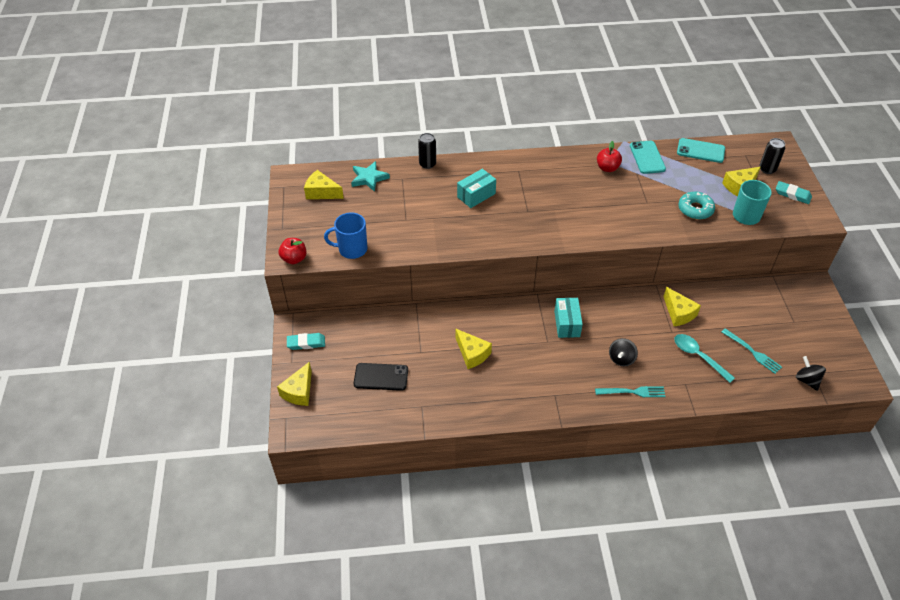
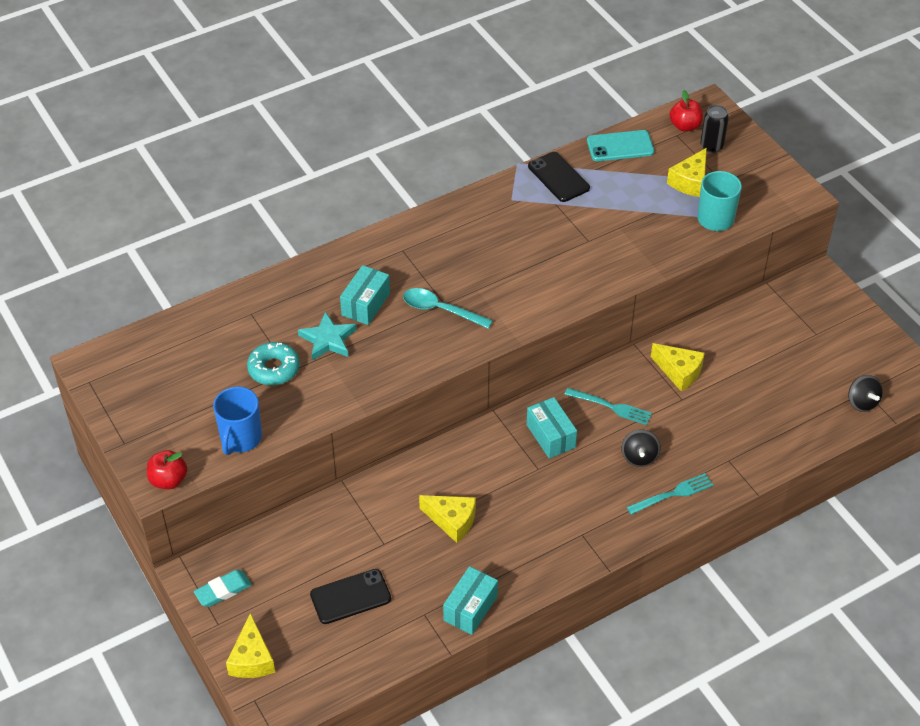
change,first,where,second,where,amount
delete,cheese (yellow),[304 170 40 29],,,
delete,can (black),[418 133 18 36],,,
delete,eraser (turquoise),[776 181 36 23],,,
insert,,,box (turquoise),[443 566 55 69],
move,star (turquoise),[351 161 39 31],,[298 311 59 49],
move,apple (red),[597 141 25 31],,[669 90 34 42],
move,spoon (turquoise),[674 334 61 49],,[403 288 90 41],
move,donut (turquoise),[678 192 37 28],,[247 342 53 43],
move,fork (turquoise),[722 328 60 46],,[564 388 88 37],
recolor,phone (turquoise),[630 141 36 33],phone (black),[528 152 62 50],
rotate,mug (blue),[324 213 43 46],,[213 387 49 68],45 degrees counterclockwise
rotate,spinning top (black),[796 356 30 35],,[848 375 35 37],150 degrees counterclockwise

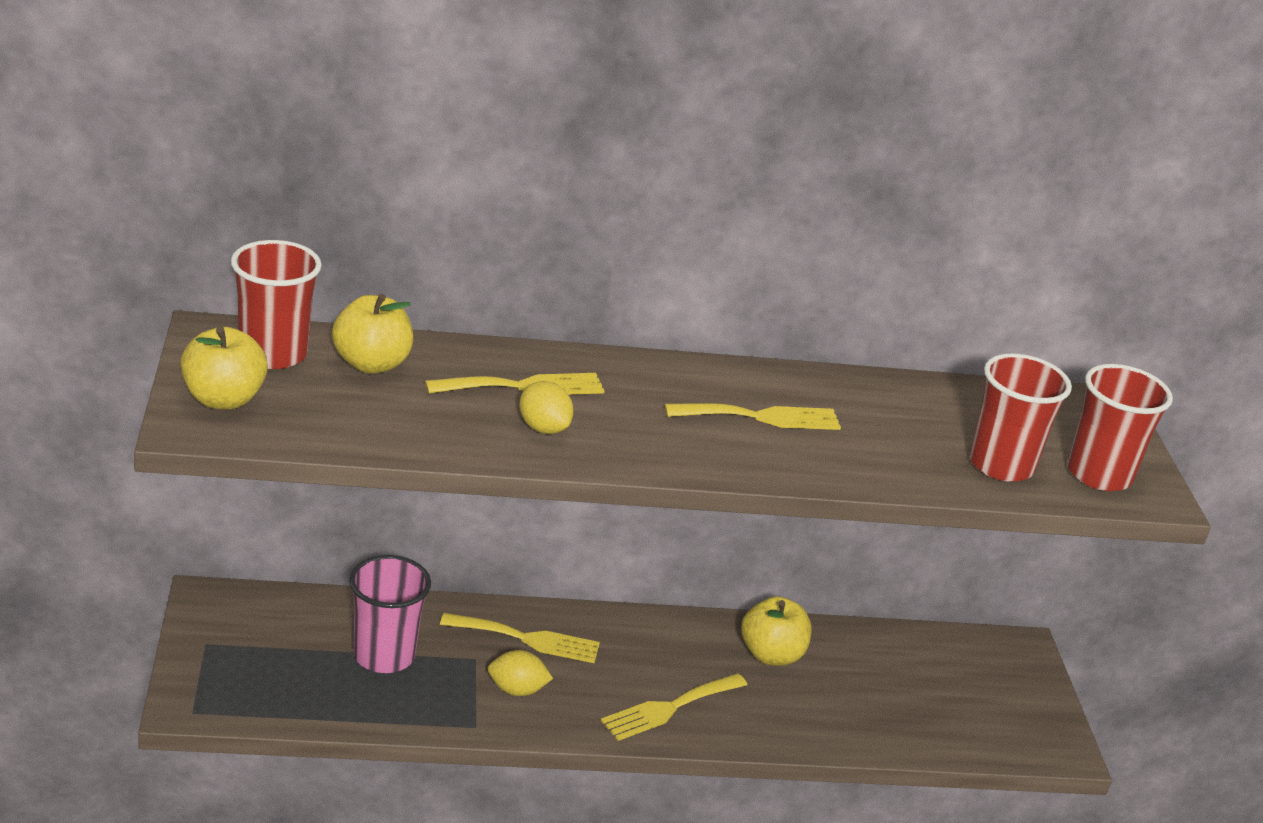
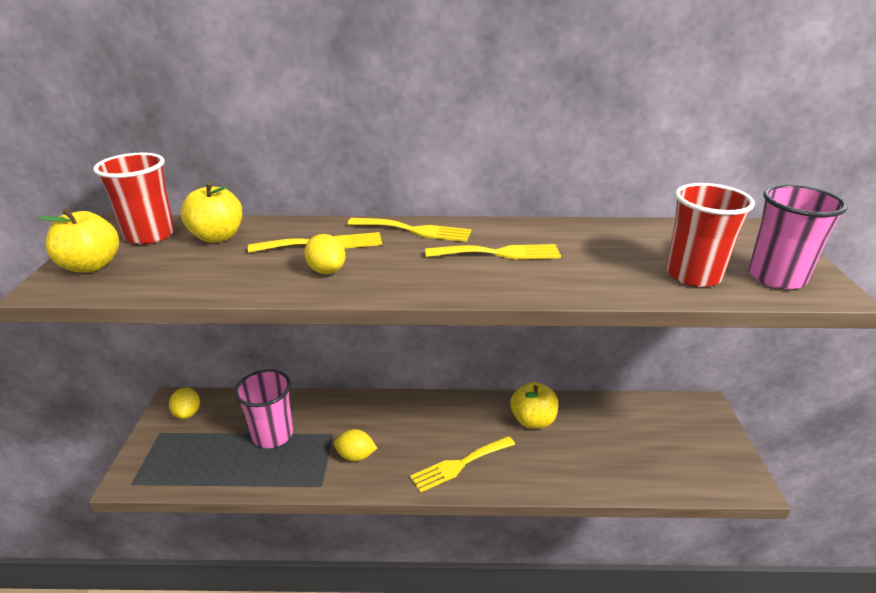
change,first,where,second,where,amount
insert,,,lemon (yellow),[169 388 31 31],
move,fork (yellow),[440 613 160 50],,[347 218 124 24],
recolor,cup (red),[1068 364 105 127],cup (pink),[748 185 100 104],

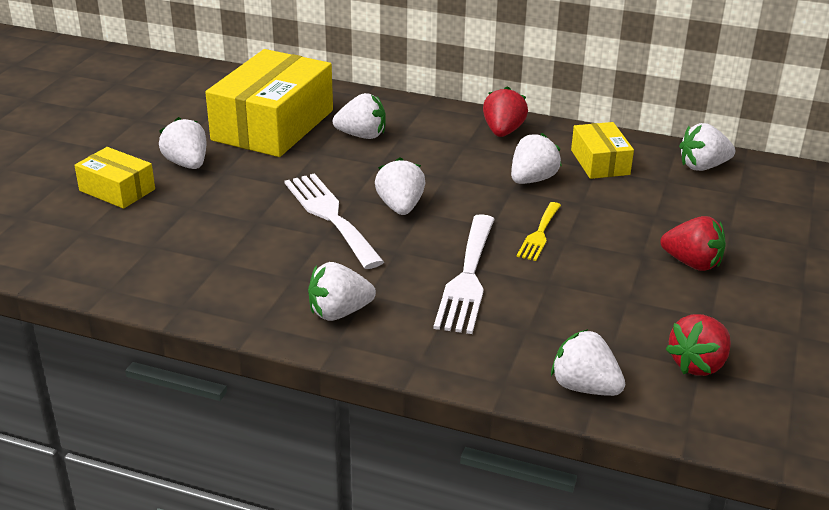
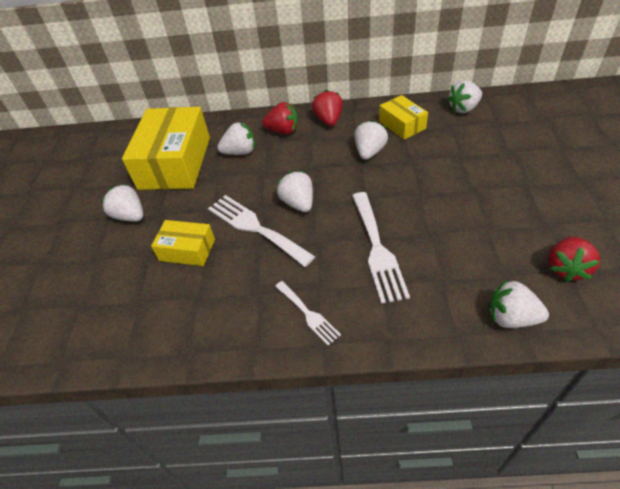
change,first,where,second,where,amount
delete,fork (yellow),[517 202 44 59],,,
move,box (yellow),[74 147 81 62],,[151 220 64 46],
move,strawberry (red),[660 216 66 55],,[262 102 36 32],
replace,strawberry (white),[308 262 68 59],fork (white),[275 281 66 64],

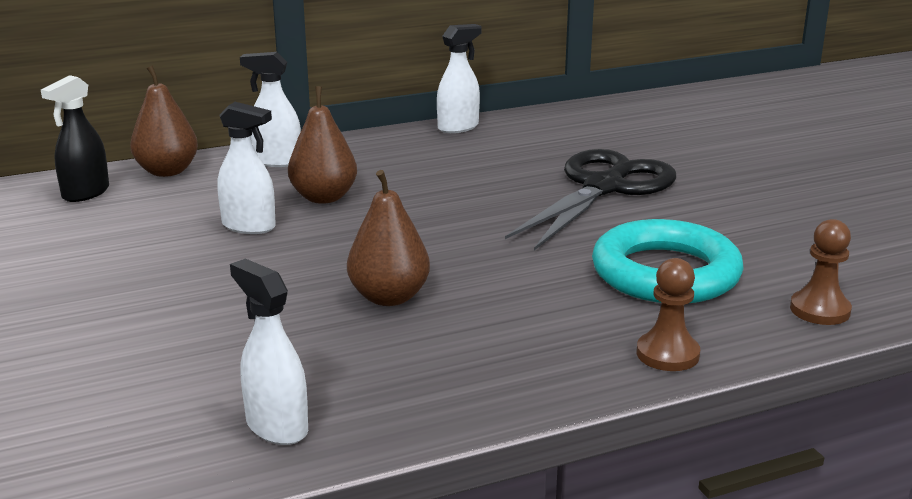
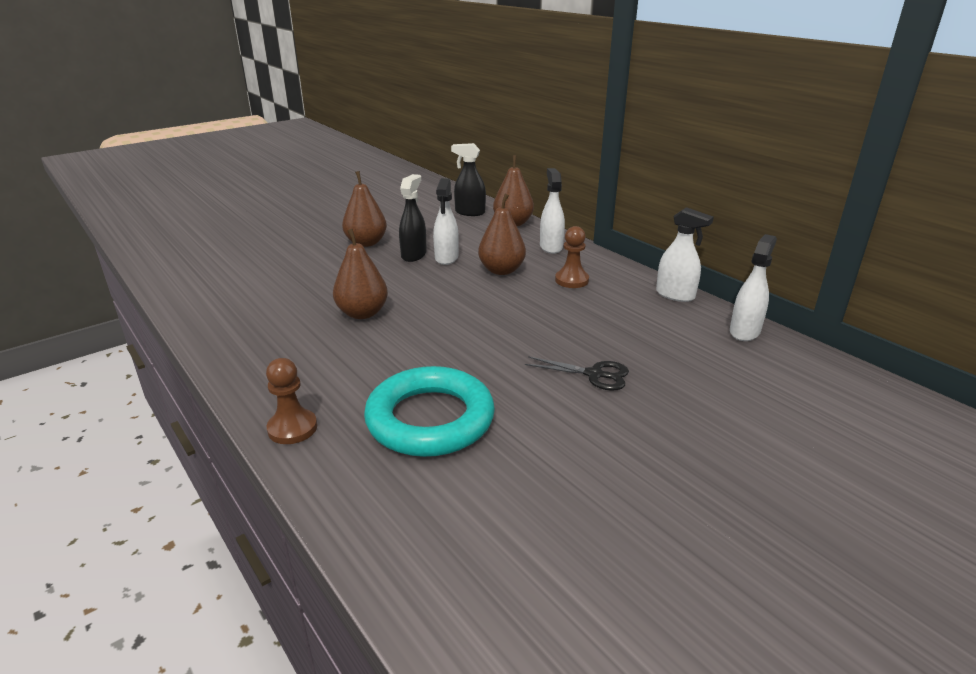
change,first,where,second,where,amount
insert,,,pear (brown),[342 171 45 76],
insert,,,spray bottle (black),[399 174 28 88],
move,spray bottle (white),[230 259 78 186],,[730 234 47 107],
move,pawn (brown),[790 219 62 106],,[555 226 34 62],
resize,scissors (black),[505 149 171 101],,[525 356 104 35],x0.46

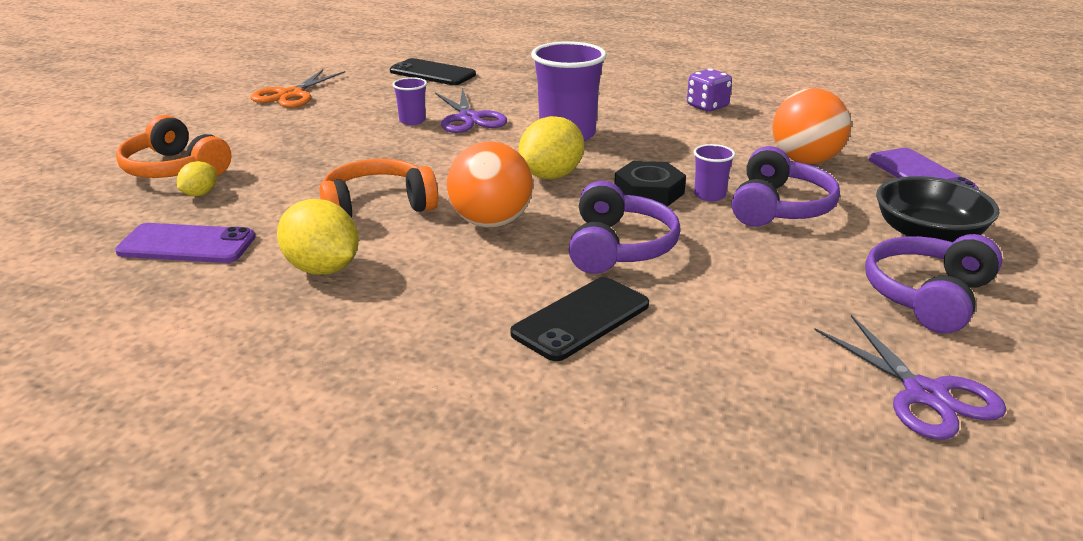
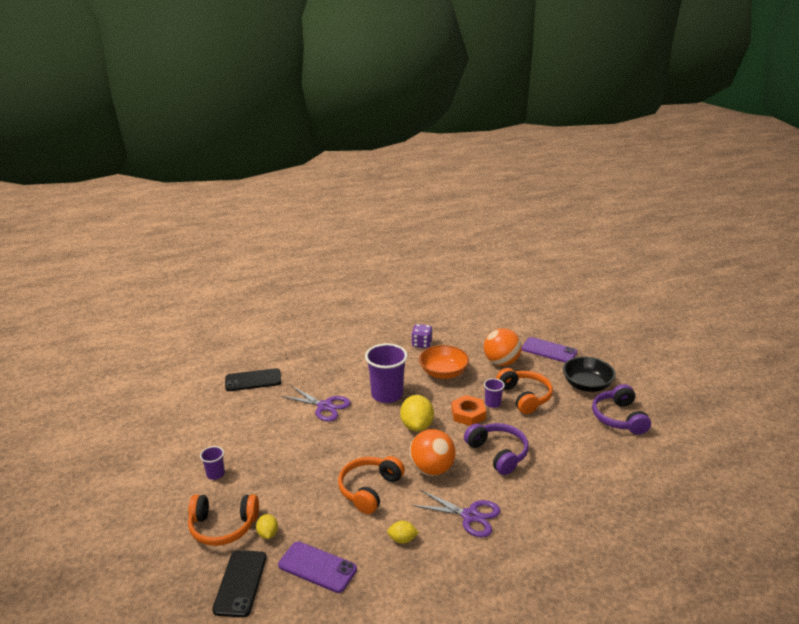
change,first,where,second,where,amount
delete,scissors (orange),[250 69 95 39],,,
insert,,,bowl (orange),[419 345 50 34],
move,cup (purple),[392 77 35 48],,[200 446 25 34],
move,phone (black),[510 277 139 84],,[212 550 55 67],
move,scissors (purple),[814 315 192 125],,[412 490 89 48],
recolor,nut (black),[614 161 72 46],nut (orange),[451 395 35 31],
recolor,headphones (purple),[732 146 108 81],headphones (orange),[496 368 57 46],
rotate,phone (purple),[115 223 141 40],,[278 541 79 52],60 degrees clockwise
resize,lemon (yellow),[277 199 82 76],,[387 521 32 23],x0.54

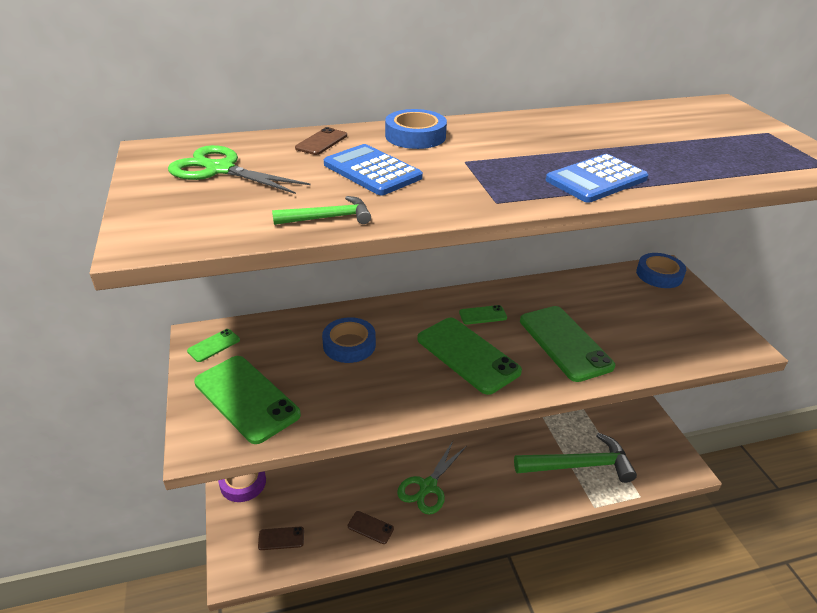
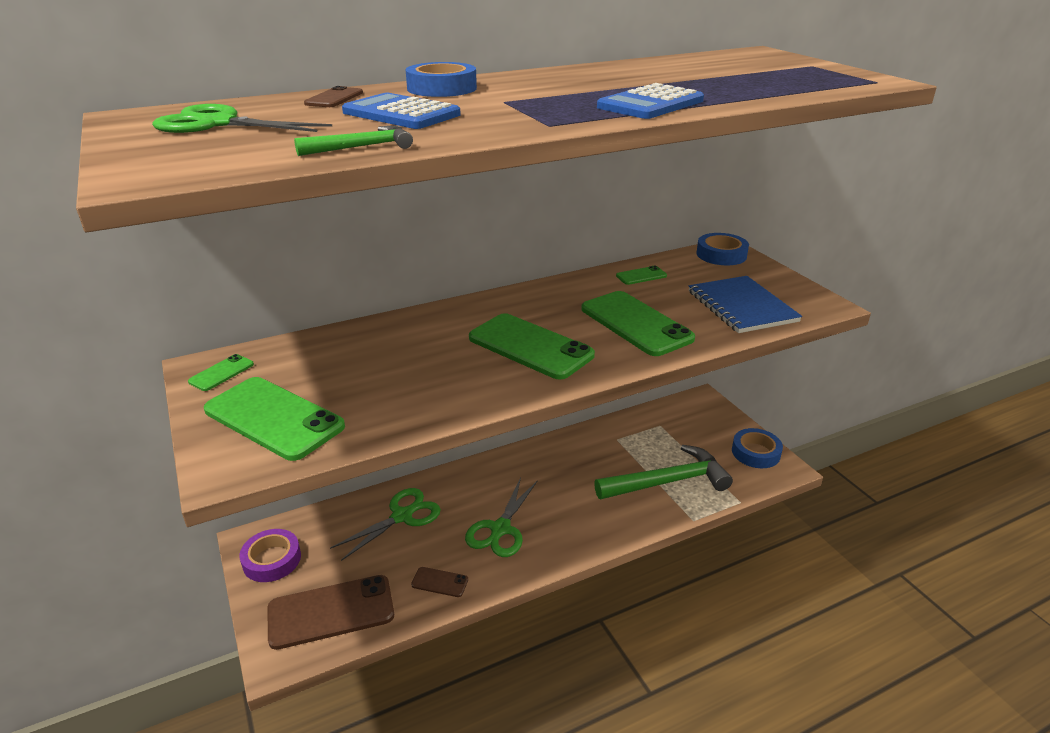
change,first,where,second,where,amount
insert,,,scissors (green),[330 488 111 73],
insert,,,notebook (blue),[689 276 113 57],
move,tape (blue),[322 317 54 46],,[732 428 51 40],
move,phone (green),[459 305 48 20],,[616 266 51 19],
resize,phone (brown),[258 526 46 24],,[268 575 126 75],x2.17

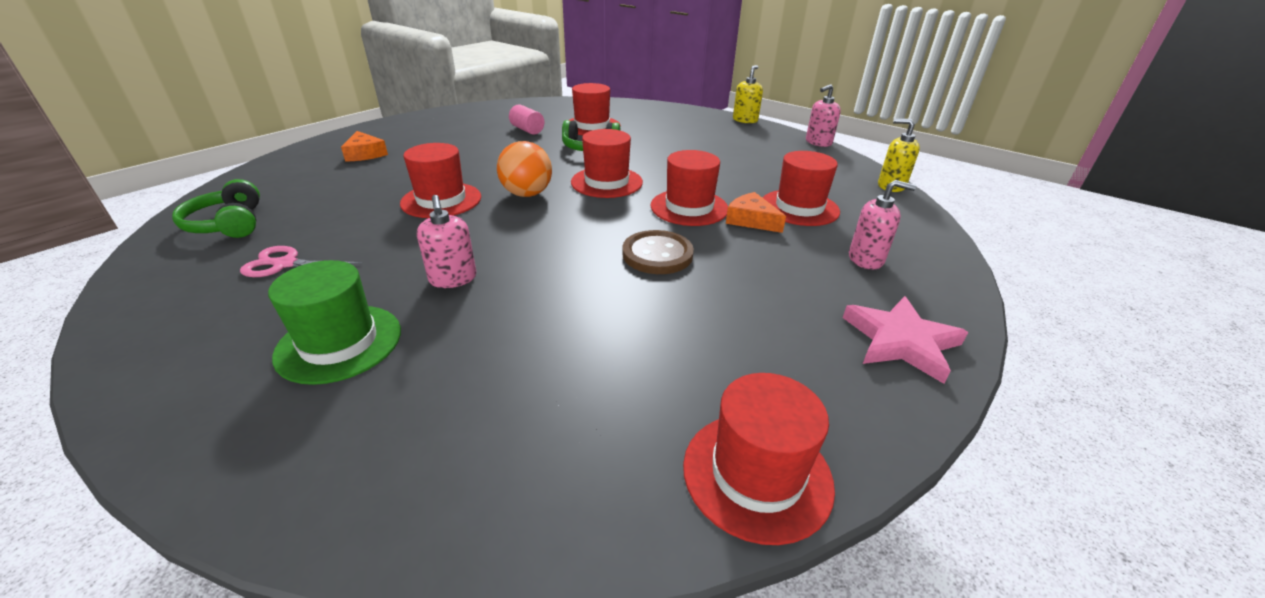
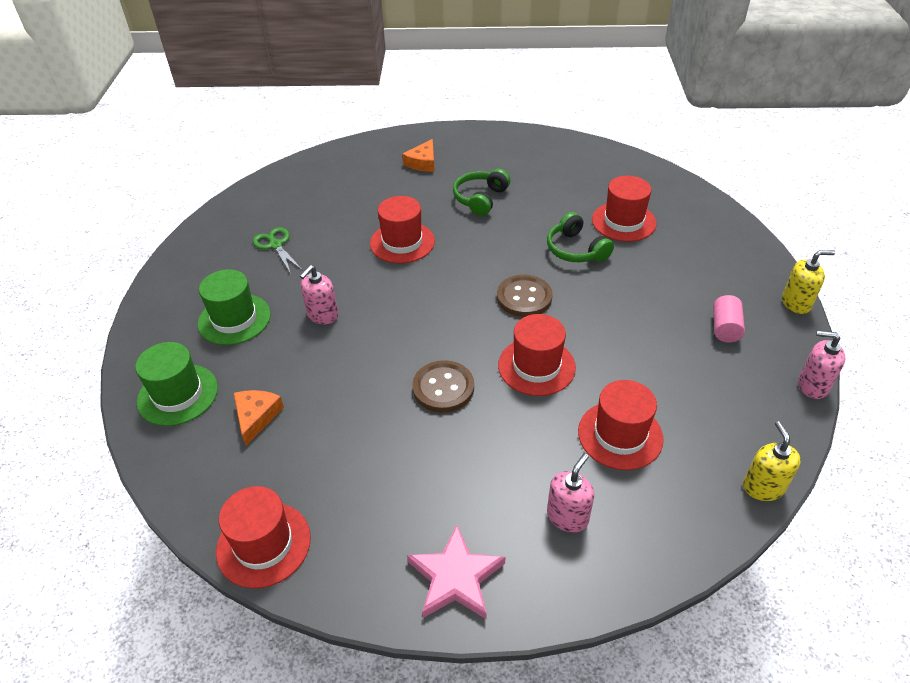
change,first,where,second,where,amount
delete,ball (orange),[497 141 55 56],,,
insert,,,hat (green),[135 342 83 84],
move,headphones (green),[172 179 88 59],,[453 169 57 47],
move,cylinder (pink),[509 104 35 31],,[713 295 32 48],
move,cheese (orange),[726 192 60 41],,[234 390 50 56],
replace,hat (red),[571 129 72 69],button (brown),[497 275 56 42],
recolor,scissors (pink),[240 246 123 31],scissors (green),[253 227 49 47],
rotate,soap dispenser (pink),[849 180 67 89],,[547 453 47 80],120 degrees counterclockwise

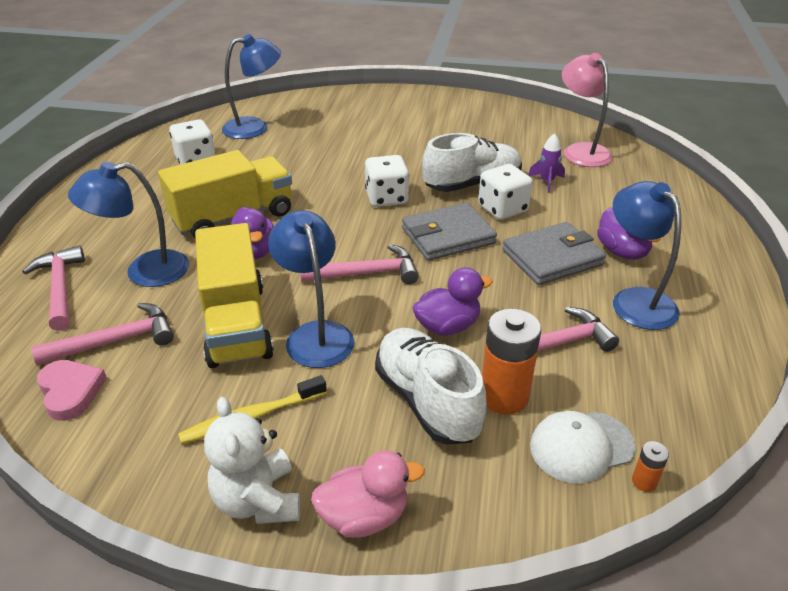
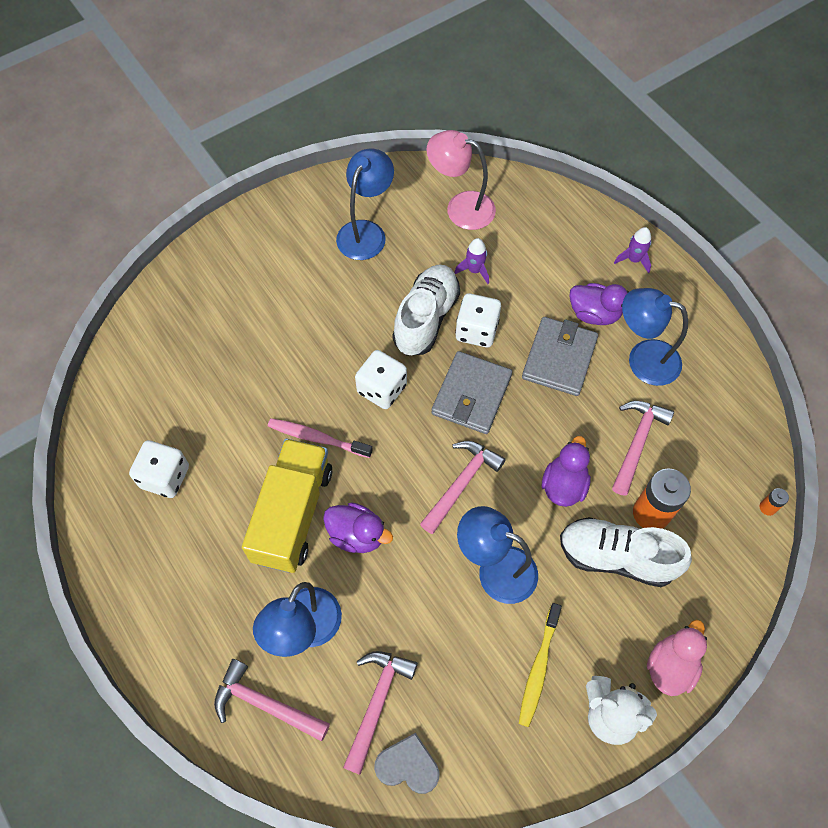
change,first,where,second,where,amount
delete,truck (yellow),[195 223 79 145],,,
delete,cap (white),[530 411 106 72],,,
insert,,,toothbrush (pink),[268 418 105 40],
insert,,,rocket (purple),[614 227 37 46],
move,lamp (blue),[222 34 59 105],,[336 149 58 111],
recolor,heart (pink),[37 360 70 61],heart (grey),[374 733 65 61],

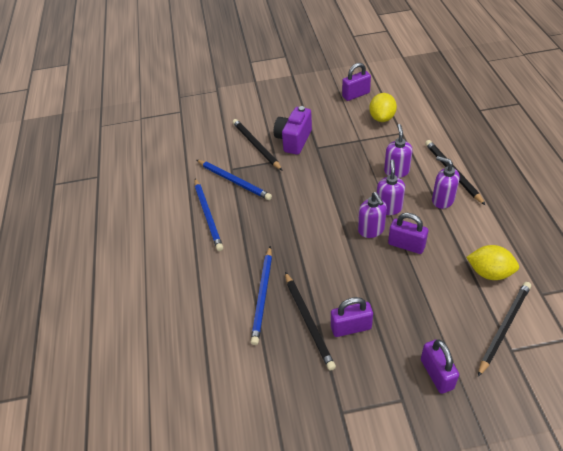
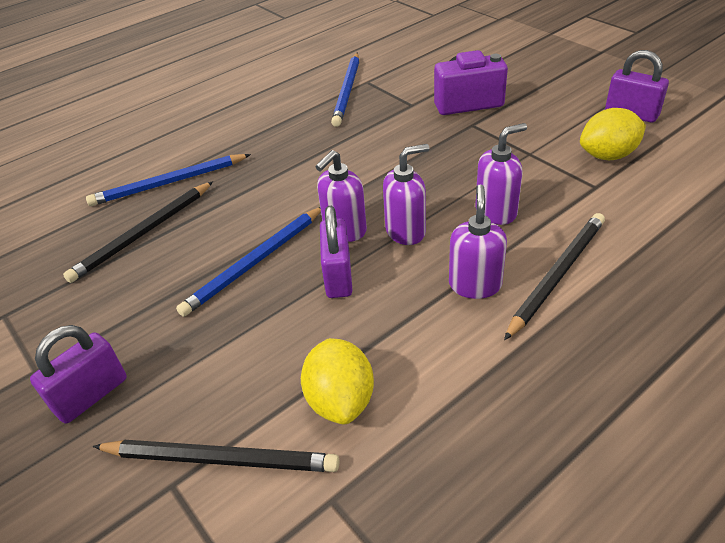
change,first,where,second,where,amount
delete,pencil (black),[233 119 50 52],,,
delete,padlock (purple),[331 297 42 40],,,
move,pencil (blue),[195 179 28 72],,[176 207 145 110],

